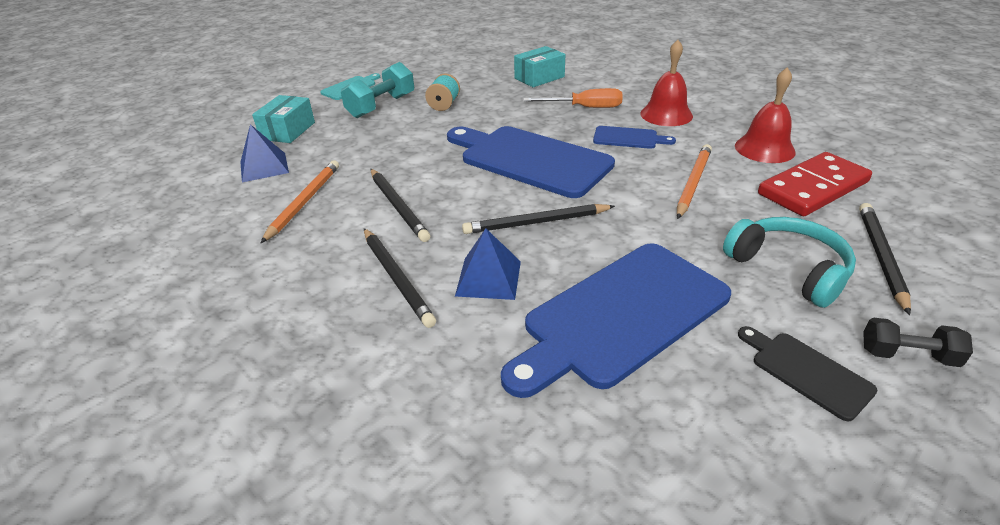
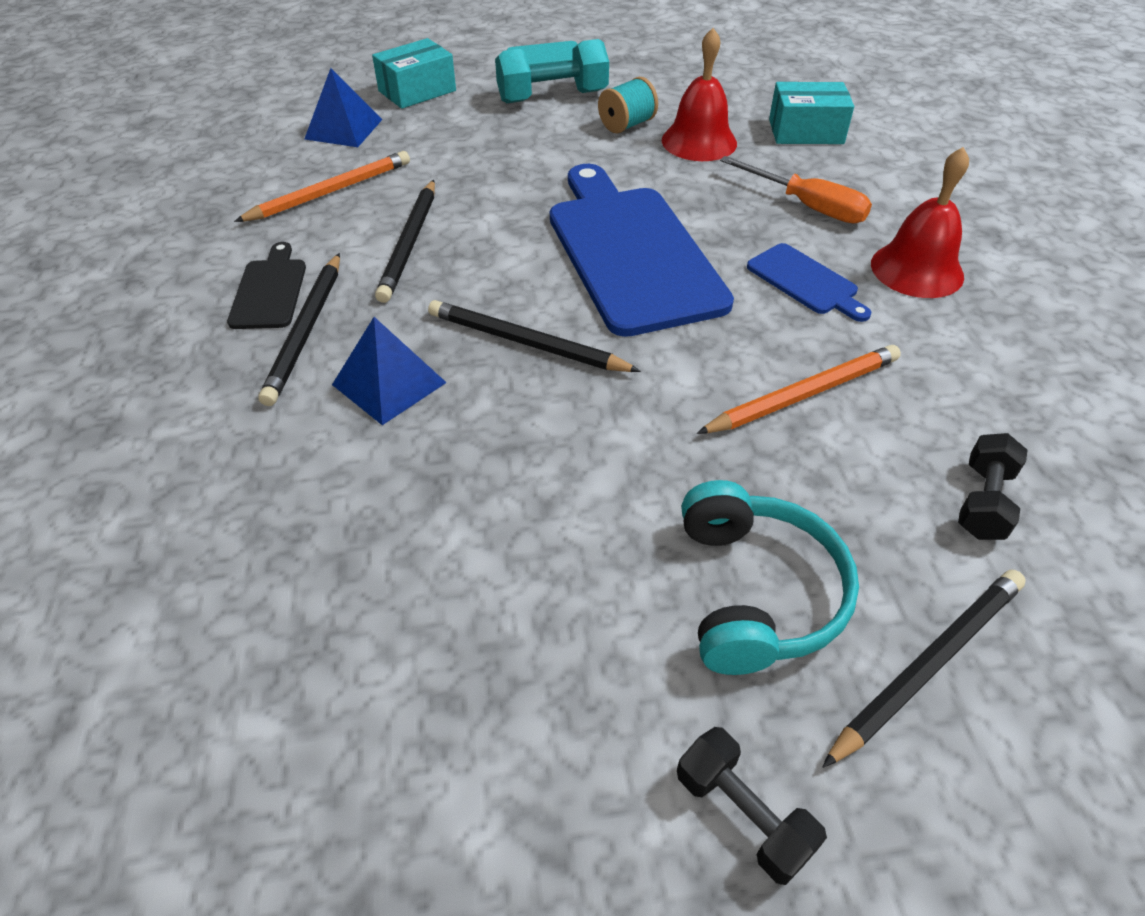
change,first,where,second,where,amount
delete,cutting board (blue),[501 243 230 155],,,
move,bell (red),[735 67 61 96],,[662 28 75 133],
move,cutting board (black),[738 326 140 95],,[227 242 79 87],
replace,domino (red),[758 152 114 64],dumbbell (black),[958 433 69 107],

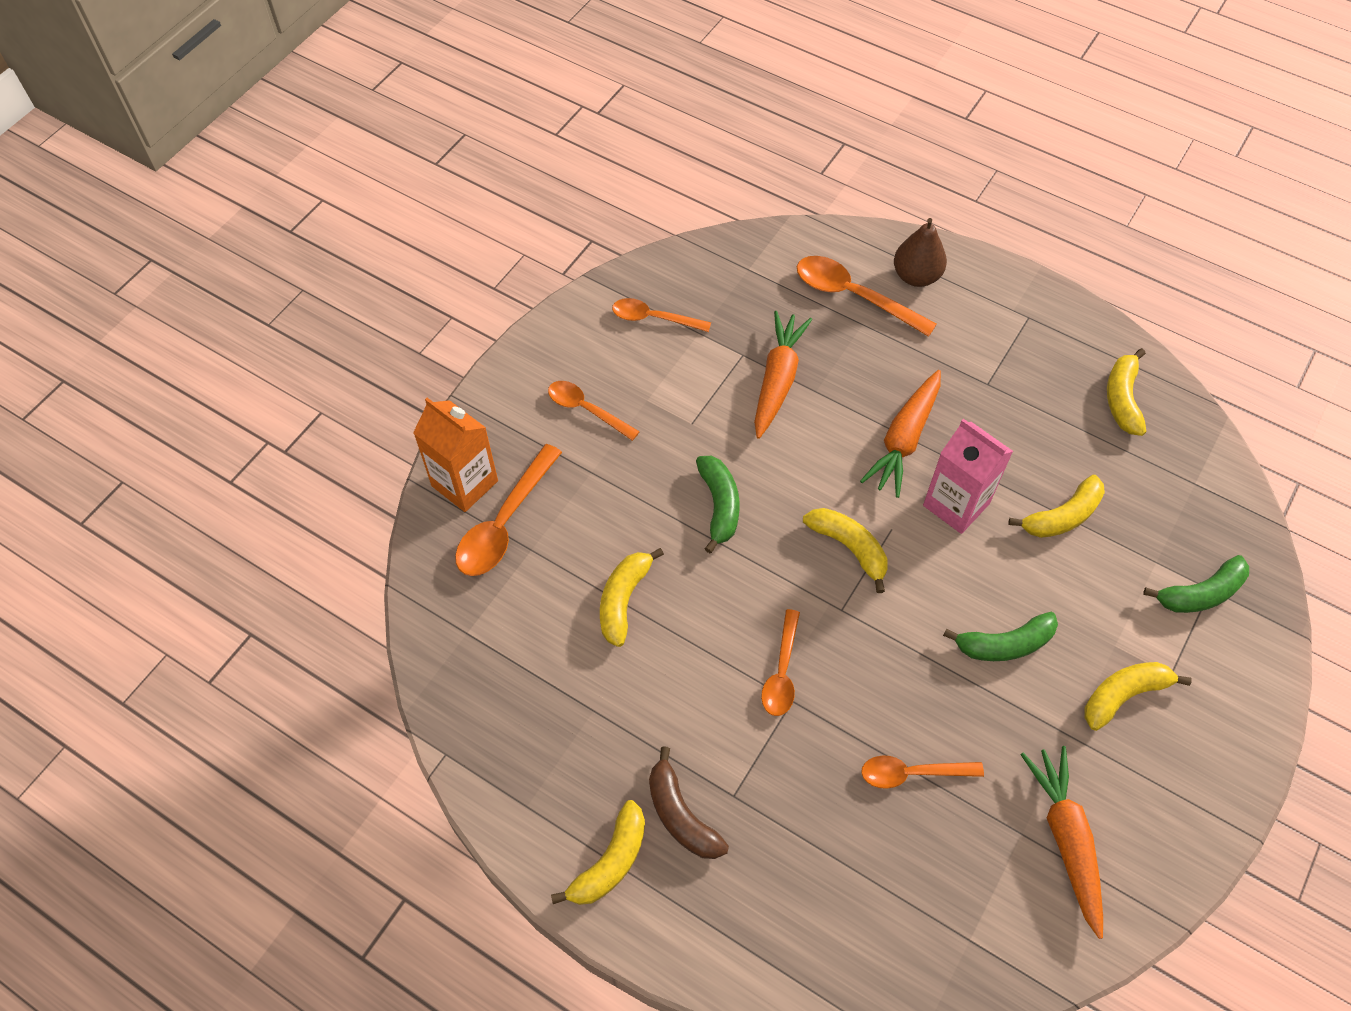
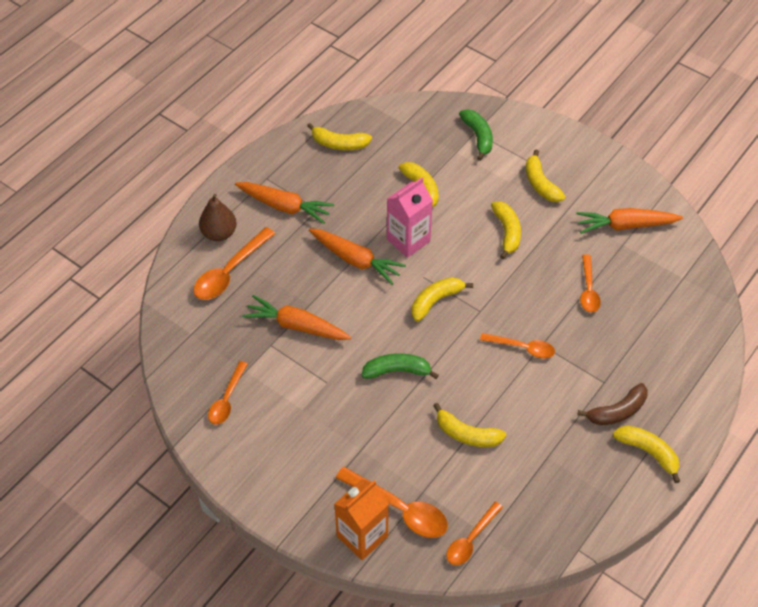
change,first,where,second,where,amount
insert,,,carrot (orange),[235 182 99 42],
move,spoon (orange),[548 381 92 60],,[447 502 56 63],
recolor,banana (green),[943 612 115 49],banana (yellow),[491 201 30 58],

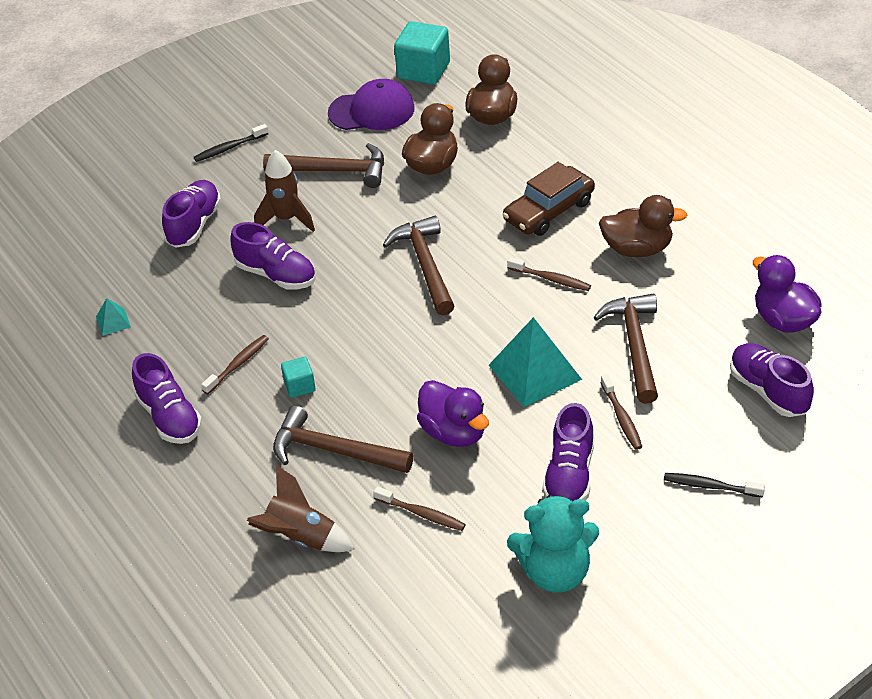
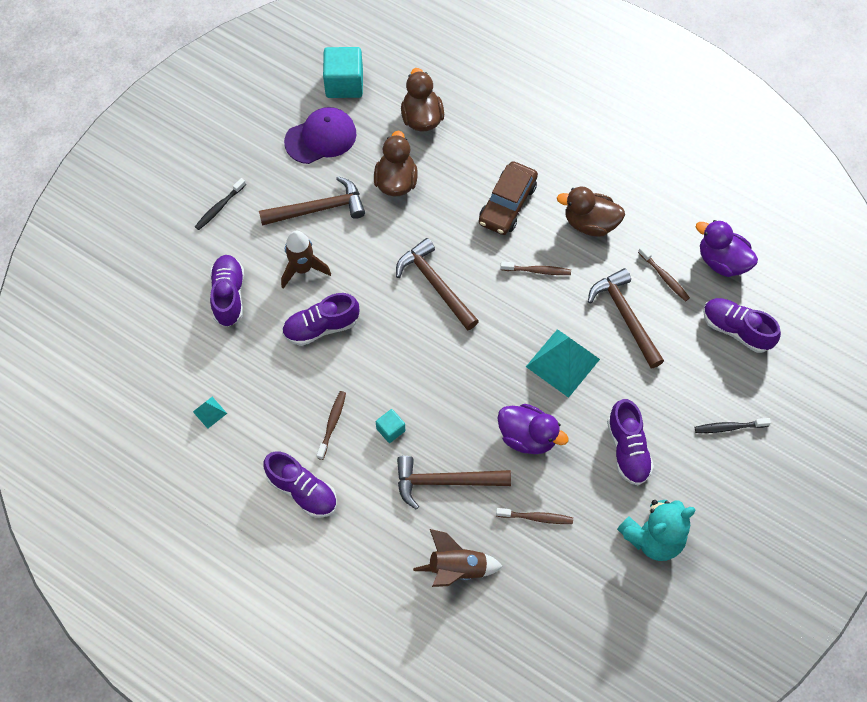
change,first,where,second,where,amount
move,toothbrush (brown),[601 374 41 76],,[638 246 52 55],
rotate,shoe (purple),[230 222 86 68],,[282 293 77 53],150 degrees clockwise
rotate,duck (brown),[599 195 89 62],,[557 187 68 49],150 degrees counterclockwise

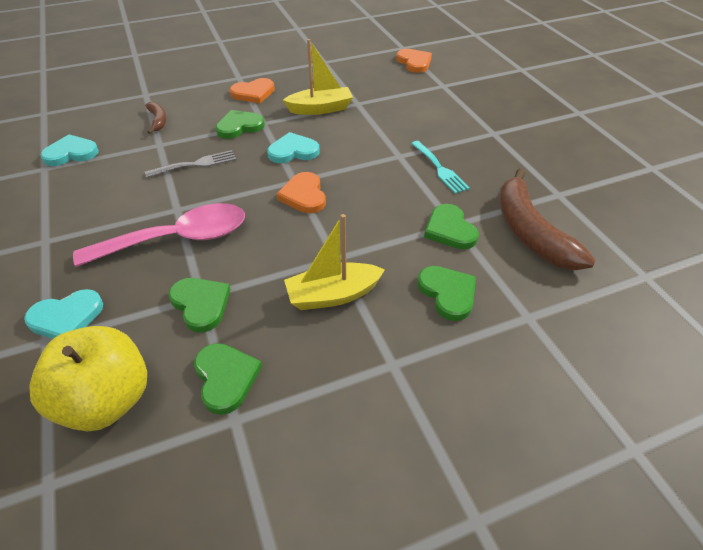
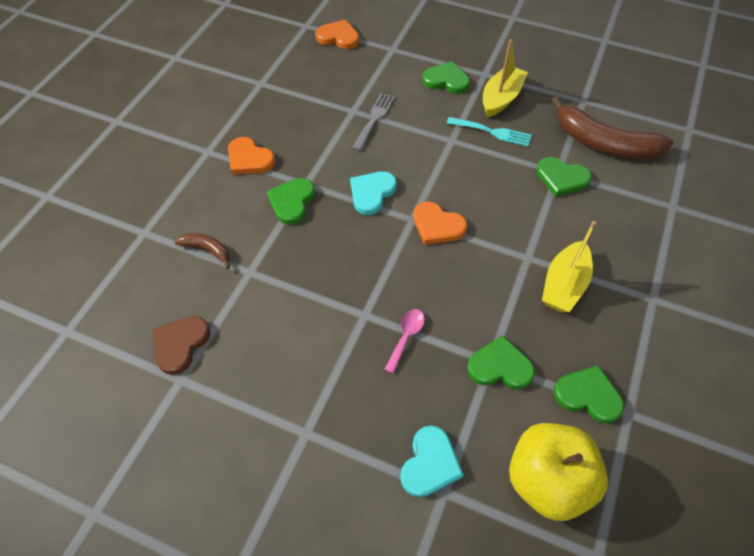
change,first,where,second,where,amount
move,fork (grey),[145 150 91 28],,[353 93 42 58],
move,boat (yellow),[283 39 70 76],,[483 39 45 78],
move,heart (green),[417 266 59 55],,[422 61 48 33],
recolor,heart (turquoise),[41 134 58 32],heart (brown),[153 316 57 59],
rotate,heart (orange),[230 78 45 25],,[228 137 47 38],105 degrees clockwise
resize,spoon (pink),[73 203 172 64],,[384 309 41 64],x0.43

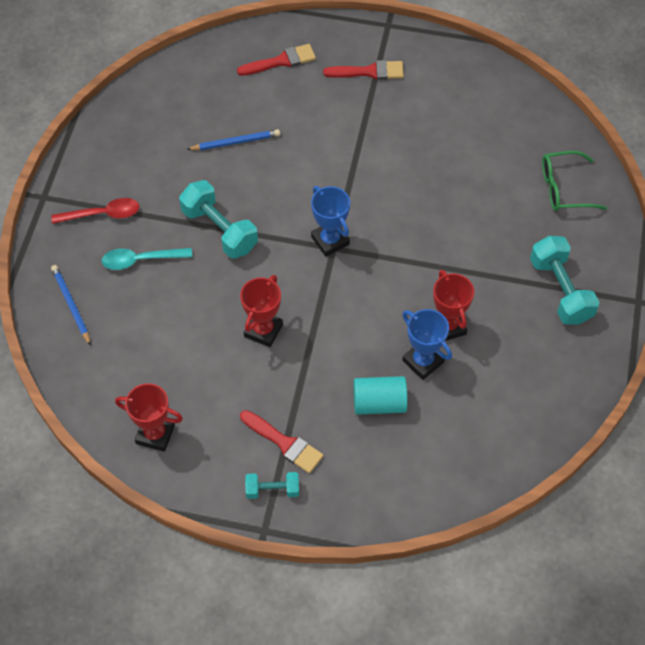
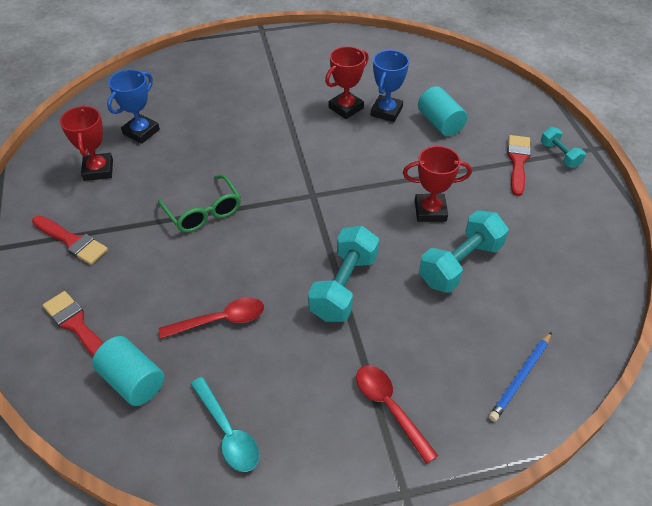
change,first,where,second,where,amount
insert,,,cylinder (turquoise),[92 336 73 70],
move,spoon (turquoise),[101 248 91 22],,[191 377 68 95],
move,trophy (red),[115 383 68 69],,[60 106 53 75],
move,trophy (blue),[311 186 39 71],,[107 69 53 75],
move,dumbbell (turquoise),[530 236 69 89],,[419 210 90 83],
move,glasses (green),[542 151 65 60],,[158 175 83 58],
replace,pencil (blue),[187 129 93 21],spoon (red),[159 298 105 41],
rotate,brush (red),[323 60 81 20],,[32 216 76 49],150 degrees clockwise

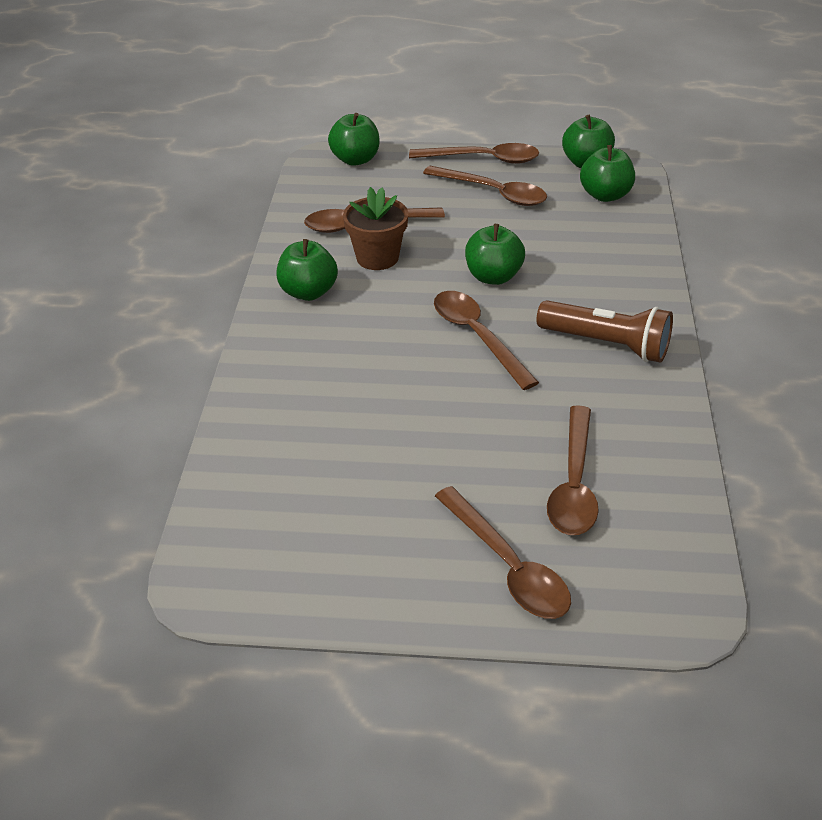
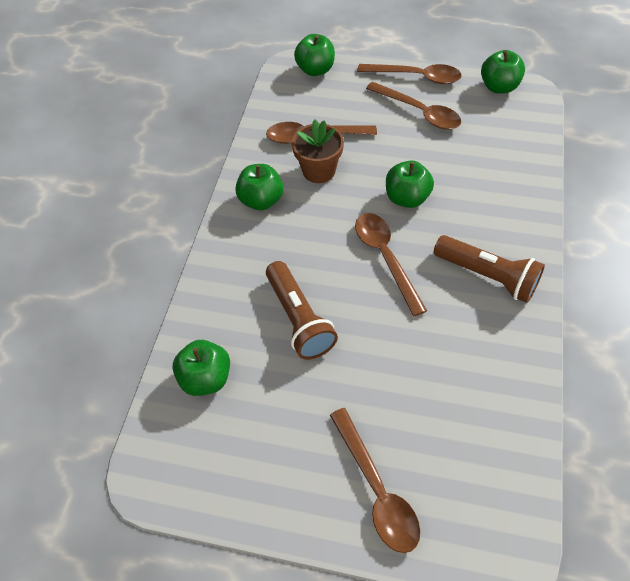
change,first,where,second,where,amount
delete,spoon (brown),[547 405 52 130],,,
insert,,,flashlight (brown),[266 261 72 99],
move,apple (green),[580 145 55 57],,[172 340 58 56],

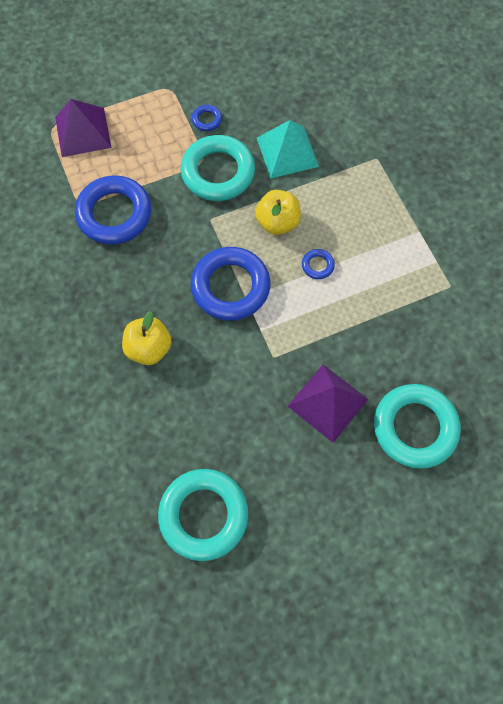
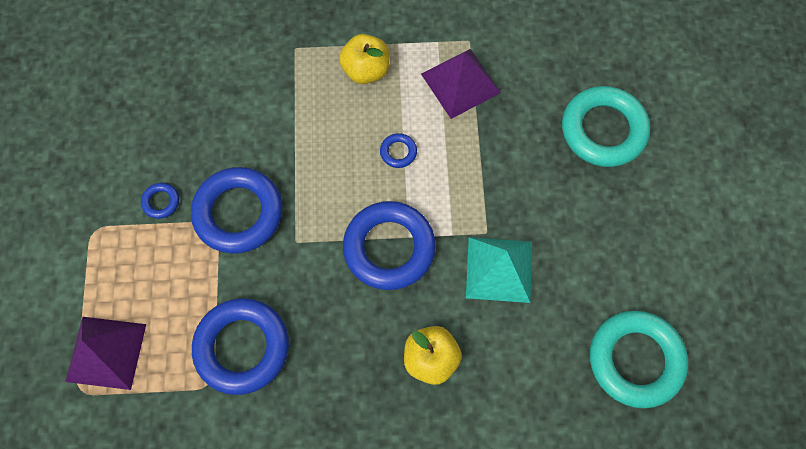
change,first,where,second,where,amount
move,apple (yellow),[255 190 46 45],,[339 34 50 50],
move,pyramid (turquoise),[257 120 62 59],,[466 237 66 66],
move,pyramid (purple),[288 365 80 78],,[421 49 80 70],
recolor,ring (turquoise),[180 135 75 66],ring (blue),[191 167 91 87],

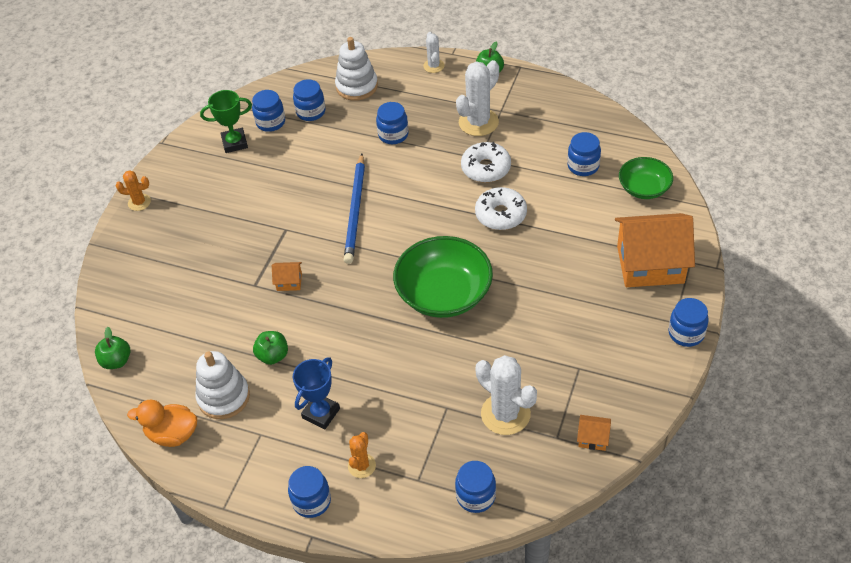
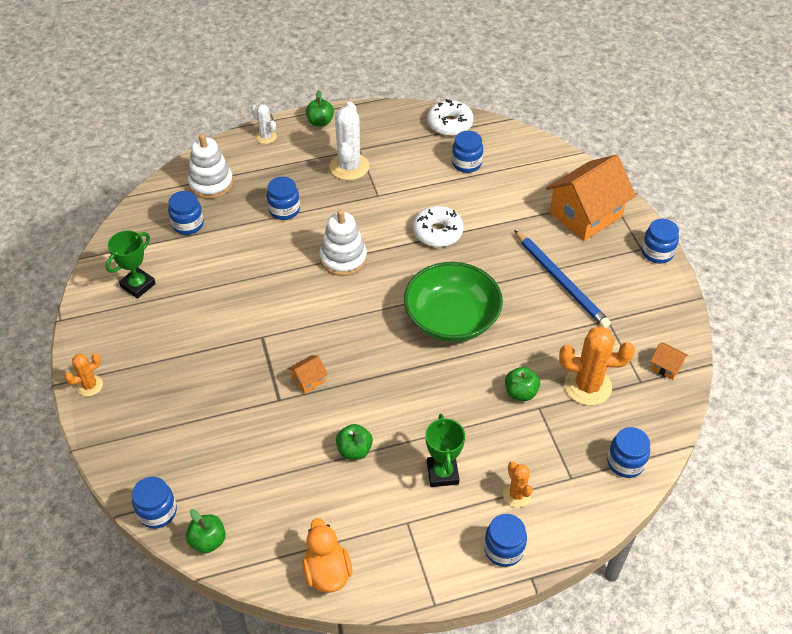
change,first,where,second,where,amount
delete,bowl (green),[619 157 54 42],,,
insert,,,apple (green),[505 367 35 34],
move,stacking toy (white),[195 351 55 68],,[319 209 48 67],
move,jar (blue),[252 90 33 42],,[132 477 45 52],
move,pencil (blue),[344 154 21 110],,[514 230 97 98],
move,donut (white),[461 142 50 41],,[427 99 47 37],
recolor,trophy (blue),[293 357 47 72],trophy (green),[426 414 39 73],
recolor,cactus (white),[475 355 62 80],cactus (orange),[559 326 76 79],
rotate,duck (orange),[127 400 70 47],,[303 518 49 75],105 degrees clockwise
rotate,house (orange),[577 415 34 36],,[650 342 39 38],60 degrees clockwise

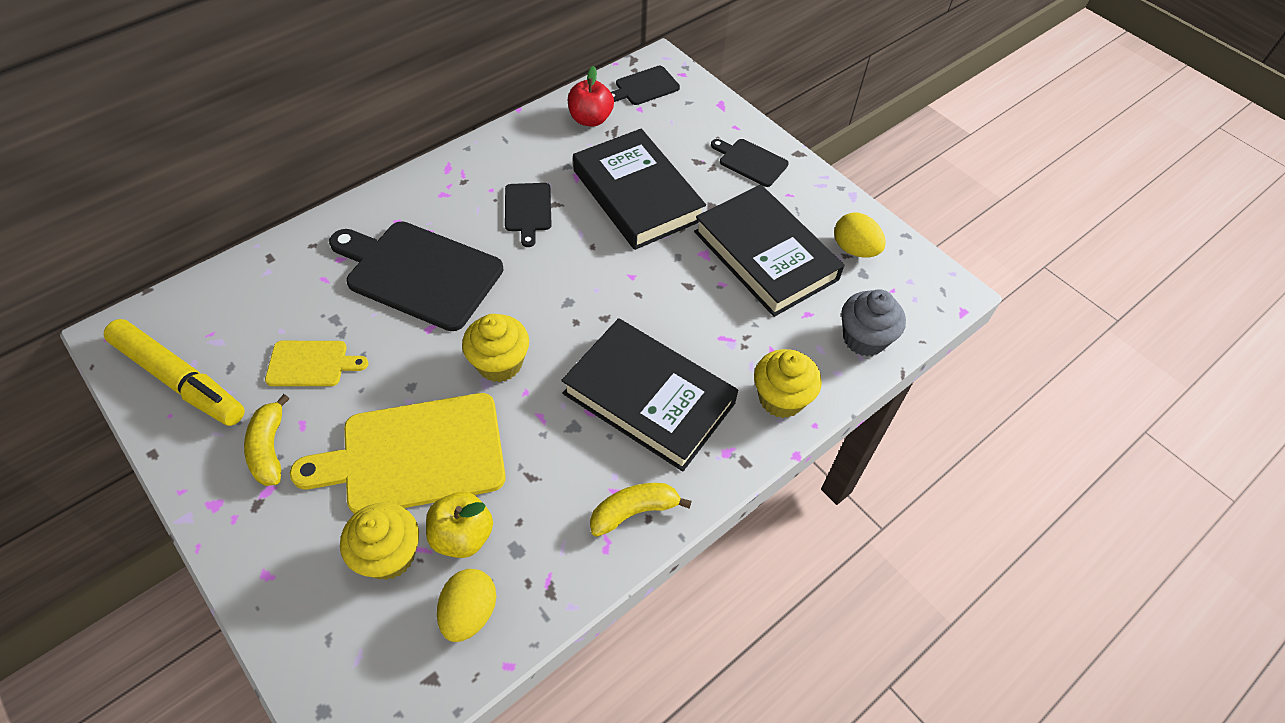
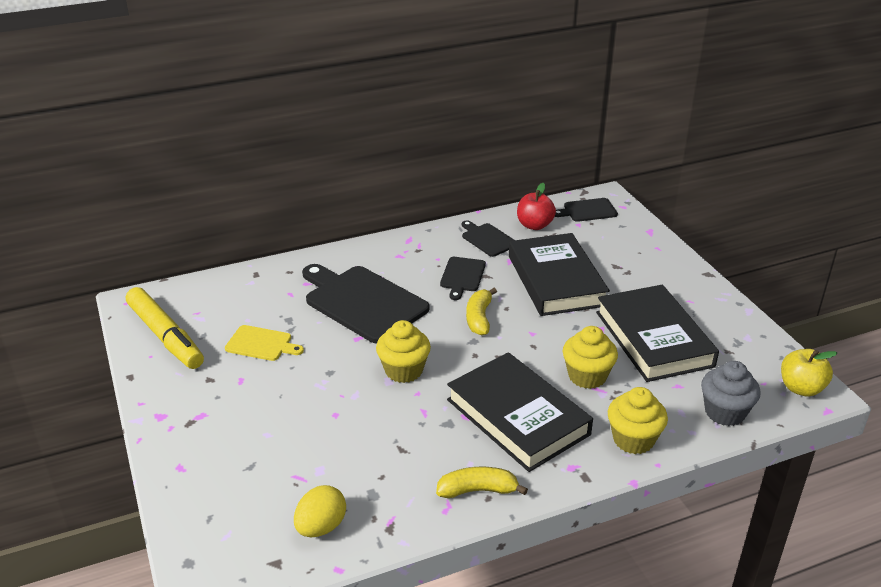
change,first,where,second,where,amount
delete,cutting board (yellow),[290 393 216 121],,,
delete,egg (yellow),[834 213 52 45],,,
move,banana (yellow),[244 394 46 92],,[466 288 31 48],
move,cupcake (yellow),[340 502 79 78],,[563 326 55 63],
move,apple (yellow),[426 492 67 66],,[781 349 56 47],
move,cutting board (black),[711 139 78 48],,[462 220 52 37],

